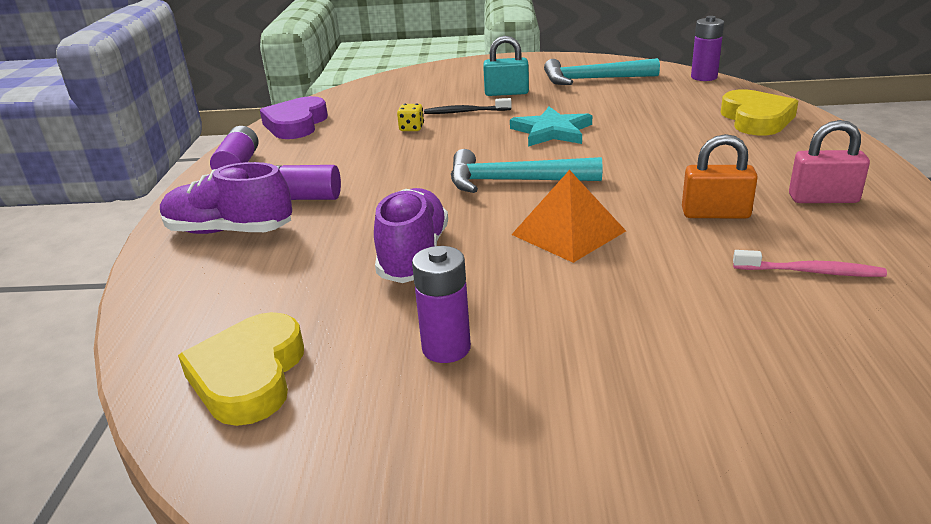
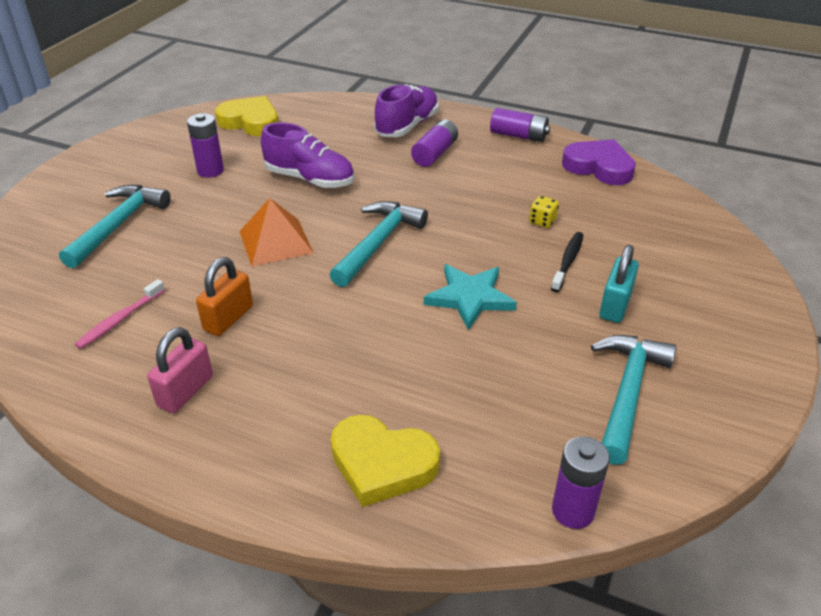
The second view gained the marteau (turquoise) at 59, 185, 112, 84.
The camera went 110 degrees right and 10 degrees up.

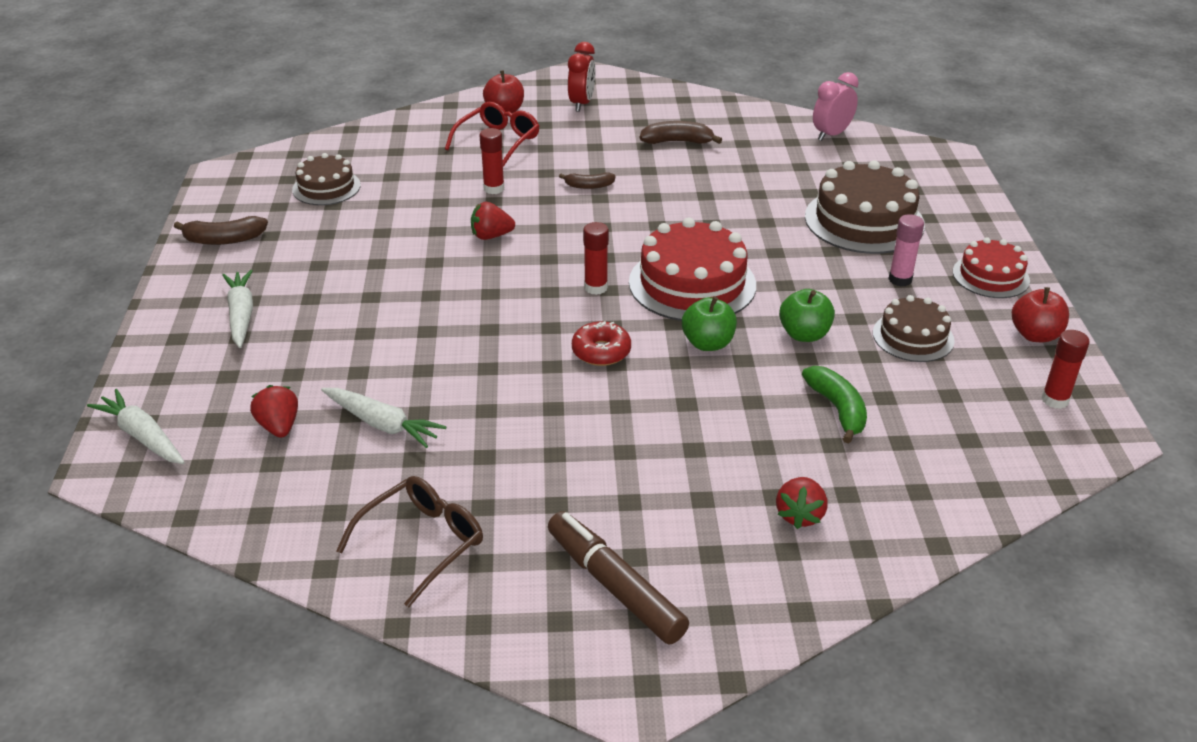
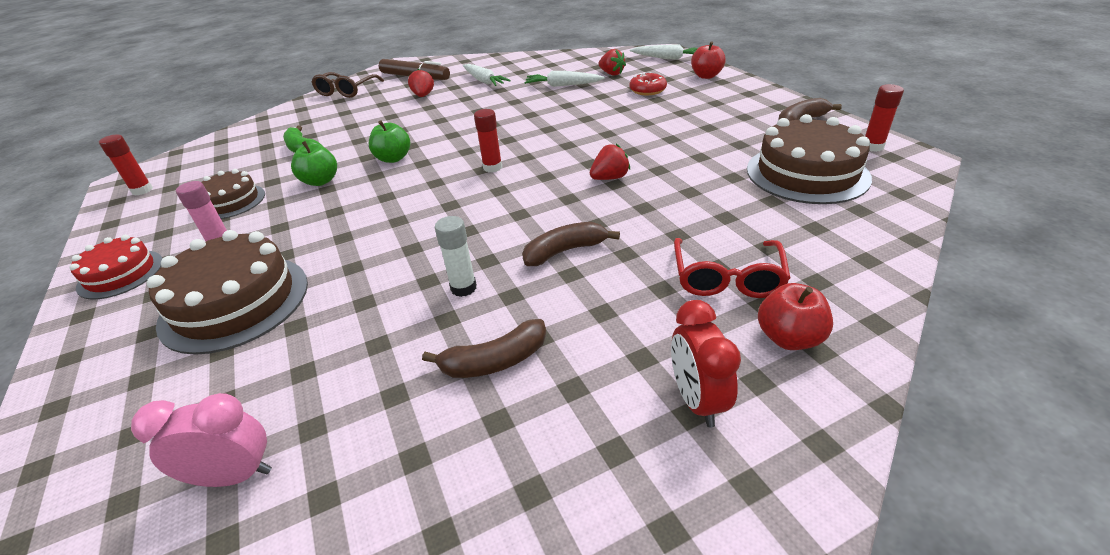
The réveil (rose) at 813, 72, 46, 69 ended up facing another way, 120 degrees counterclockwise from before.
The bâton de colle (rouge) ended up elsewhere, having gone from 479, 128, 25, 66 to 865, 84, 39, 68.
The size of the gâteau (marron) at 292, 153, 69, 52 changed by a factor of 1.69.
The size of the banane (marron) at 559, 172, 57, 17 changed by a factor of 1.53.
The second view lost the gâteau (rouge) at 629, 218, 127, 103.
The carotte (blanc) ended up elsewhere, having gone from 222, 270, 31, 78 to 463, 64, 48, 22.
The pomme (rouge) ended up elsewhere, having gone from 1012, 287, 57, 55 to 691, 41, 35, 38.
The beignet (rouge) ended up elsewhere, having gone from 572, 321, 59, 45 to 629, 72, 38, 23.
The lunettes (marron) ended up elsewhere, having gone from 336, 476, 147, 132 to 312, 72, 72, 26.
The fraise (rouge) ended up elsewhere, having gone from 776, 477, 52, 52 to 408, 69, 26, 28.
The second view gained the bâton de colle (blanc) at 435, 216, 42, 81.
The camera went 160 degrees right and 0 degrees up.

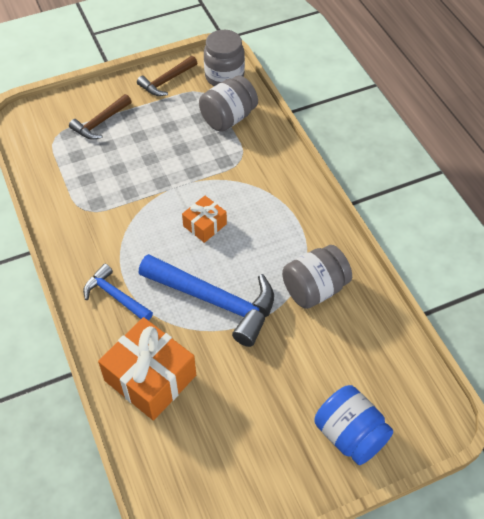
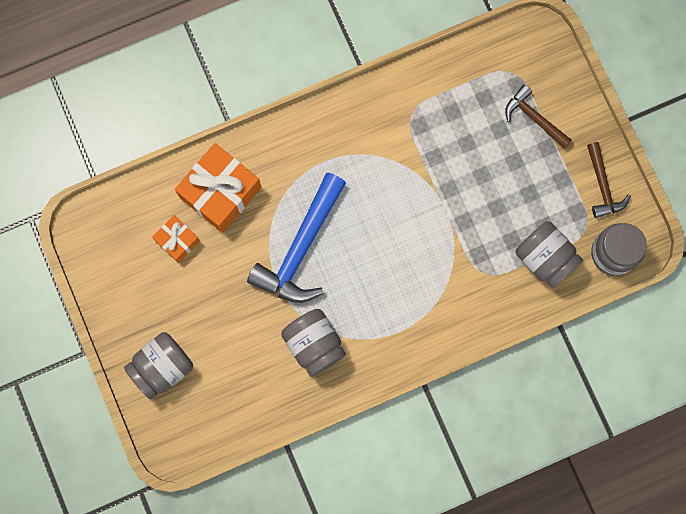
The marteau (marron) at 137, 56, 60, 40 ended up facing another way, 150 degrees counterclockwise from before.
The cadeau (orange) ended up elsewhere, having gone from 182, 196, 45, 47 to 152, 215, 48, 48.
The second view lost the marteau (bleu) at 83, 264, 70, 57.
What was the bocal (bleu) at 314, 385, 79, 80 turned into the bocal (gris) at 124, 332, 69, 68.
The camera went 90 degrees right and 25 degrees up.

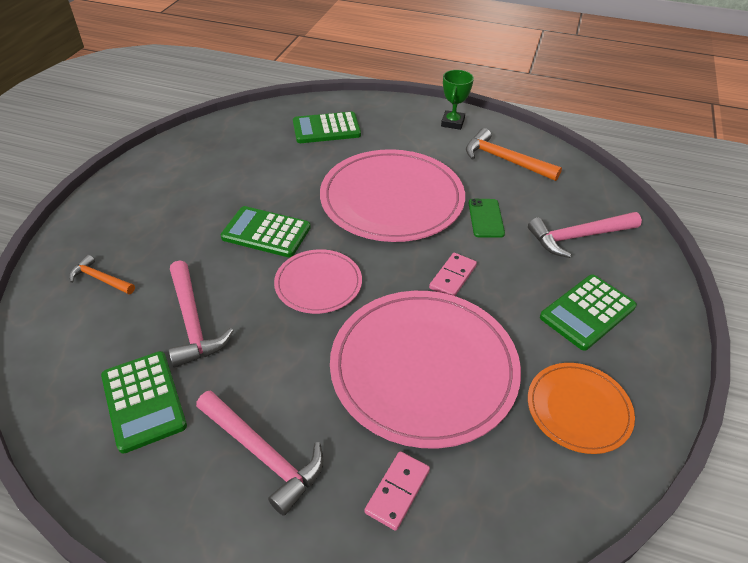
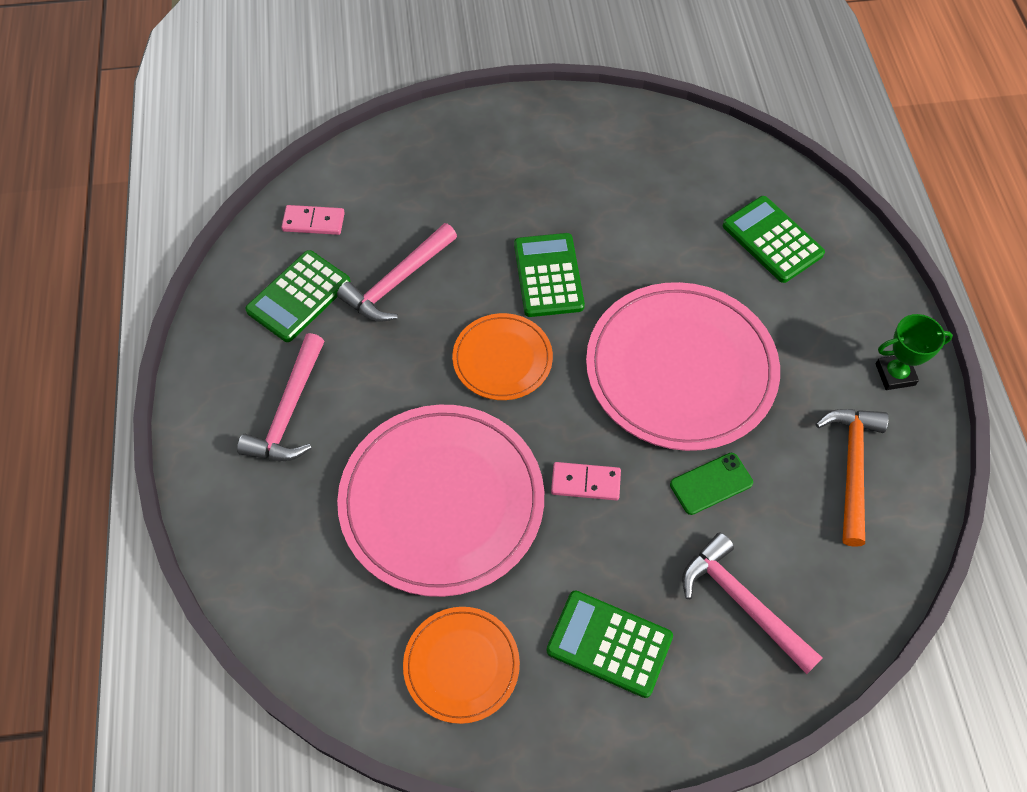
What was the assiette (rose) at 274, 249, 88, 65 turned into the assiette (orange) at 452, 313, 101, 87.
The second view lost the marteau (orange) at 69, 255, 66, 39.
The domino (rose) ended up elsewhere, having gone from 364, 451, 66, 80 to 282, 205, 63, 30.
The camera went 65 degrees right and 15 degrees up.

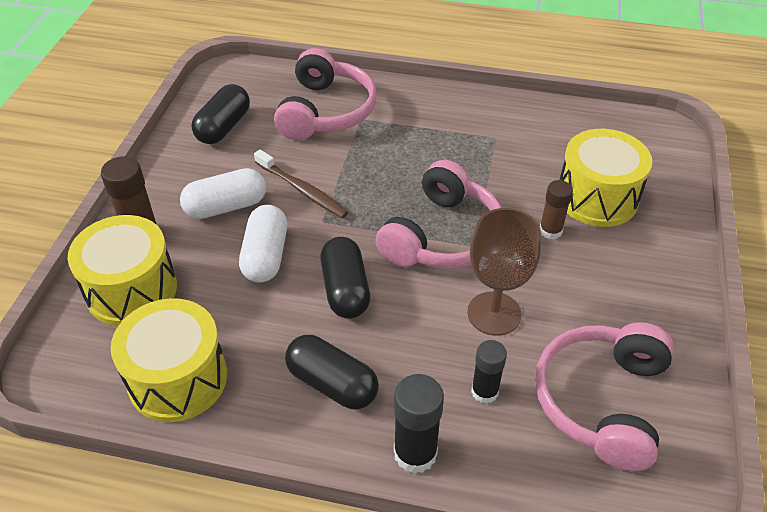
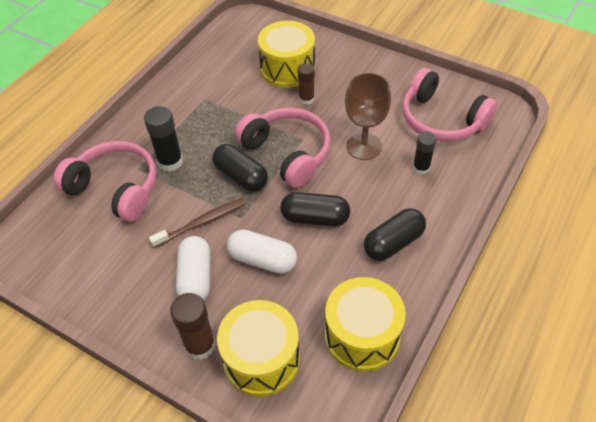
The gélule (noir) ended up elsewhere, having gone from 192, 84, 58, 60 to 212, 144, 56, 48.
The bâton de colle (noir) ended up elsewhere, having gone from 394, 374, 50, 100 to 144, 106, 39, 65.
The camera went 70 degrees left and 5 degrees up.

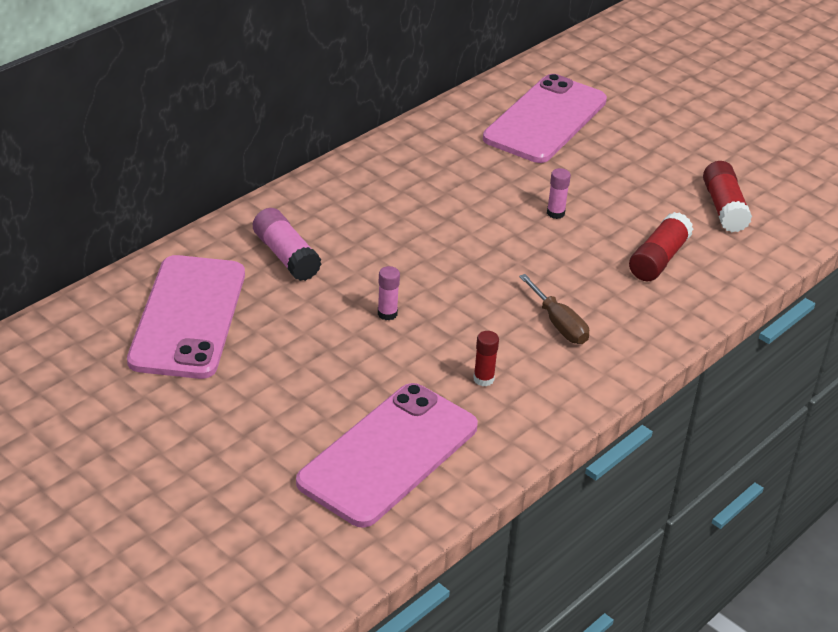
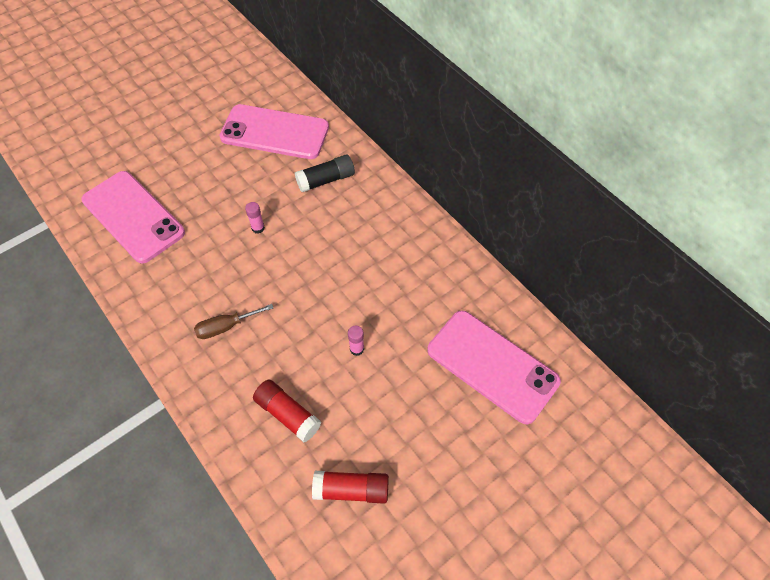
What was the bâton de colle (rose) at 253, 208, 69, 73 turned into the bâton de colle (noir) at 295, 155, 60, 38.
The second view lost the bâton de colle (rouge) at 473, 331, 26, 55.
The camera went 100 degrees right and 20 degrees up.

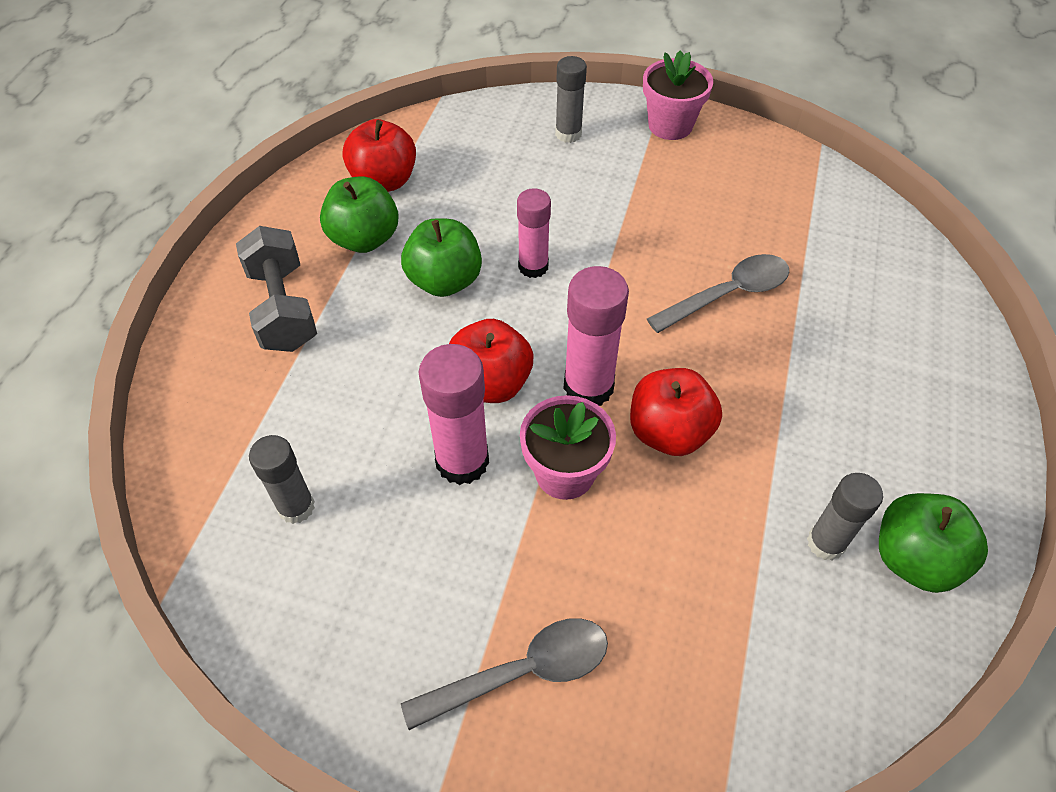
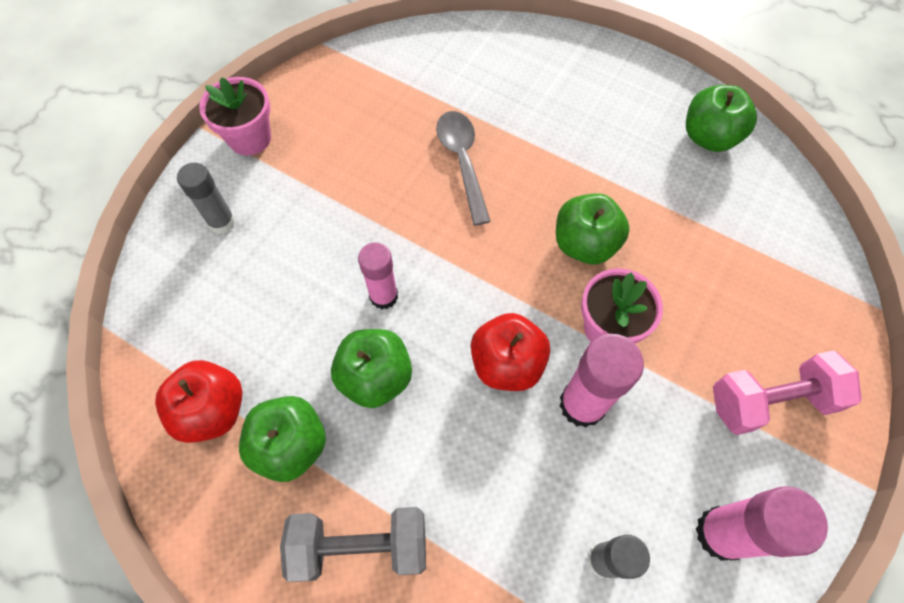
The bâton de colle (rose) ended up elsewhere, having gone from 564, 266, 65, 140 to 696, 486, 132, 75.
What was the pomme (rouge) at 630, 368, 92, 88 turned into the pomme (vert) at 556, 193, 74, 71.
The second view lost the bâton de colle (gris) at 807, 473, 76, 88.
Where the cuillère (gris) stood at 401, 618, 207, 112, the haltère (rose) came to stand at 713, 350, 149, 85.
The camera went 75 degrees left and 10 degrees up.

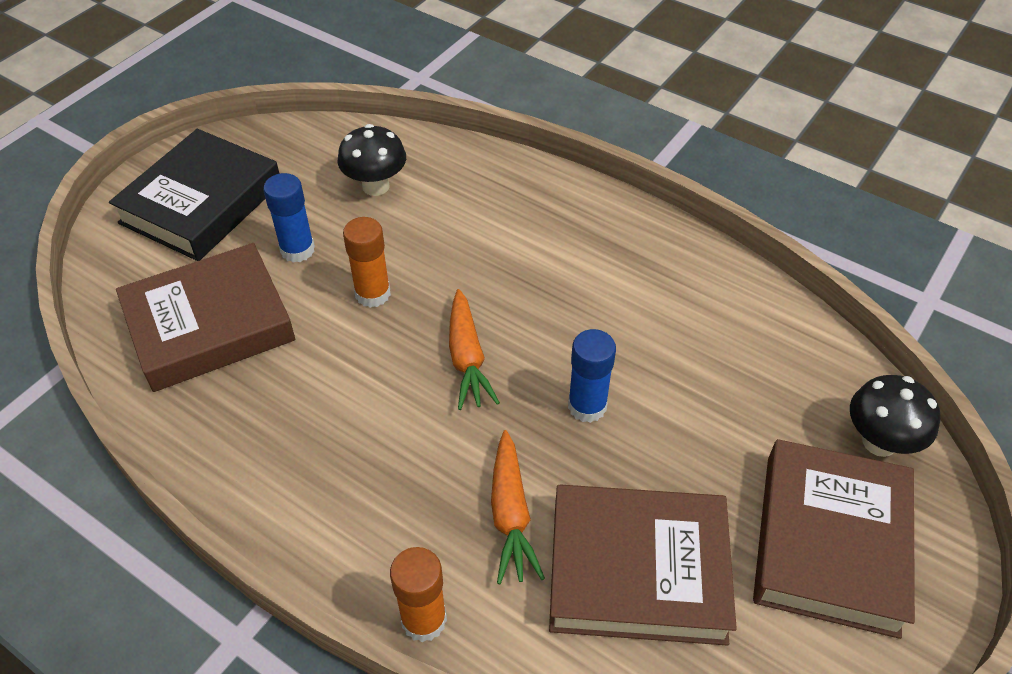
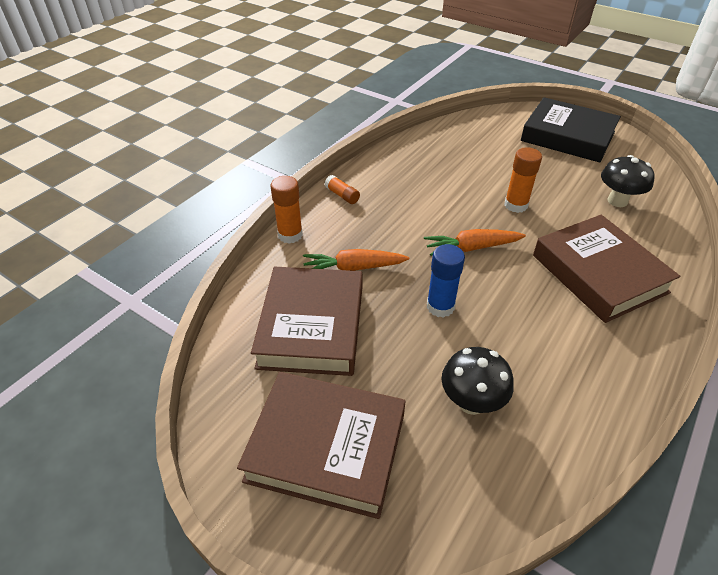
The second view lost the bâton de colle (bleu) at 263, 173, 52, 90.
The livre (marron) ended up elsewhere, having gone from 116, 243, 179, 149 to 533, 215, 147, 108.
The champignon (noir) ended up elsewhere, having gone from 850, 375, 91, 82 to 442, 347, 72, 68.
The second view gained the bâton de colle (orange) at 324, 175, 36, 29.
The camera went 90 degrees right and 5 degrees down.

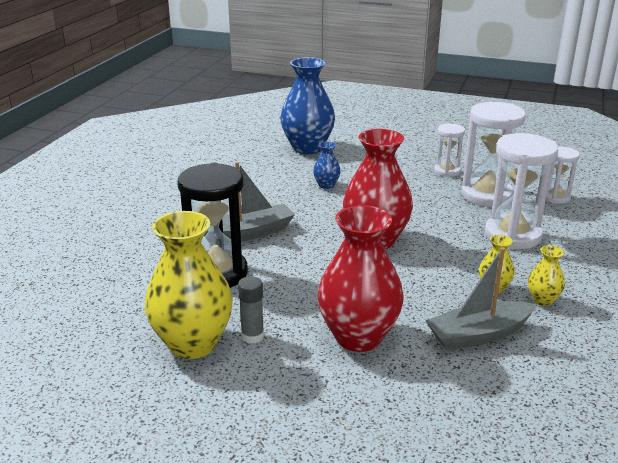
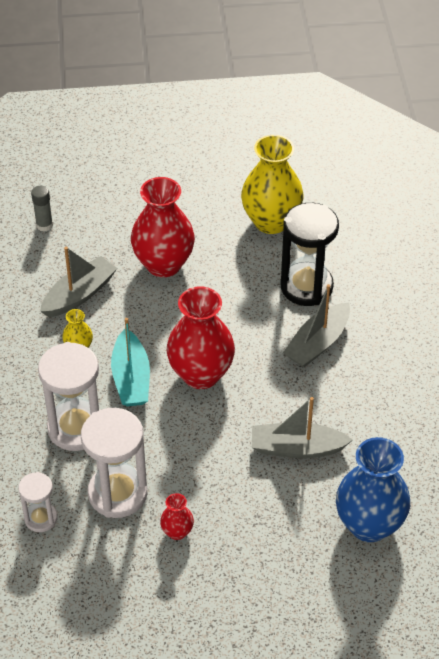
Where the sablier (blanc) stood at 434, 124, 31, 53, the vase (rouge) came to stand at 160, 493, 34, 47.
Where the vase (bleu) stood at 313, 141, 28, 48, the bateau (gris) came to stand at 252, 397, 101, 62.
The second view lost the vase (jaune) at 528, 245, 37, 61.
The bâton de colle (gris) ended up elsewhere, having gone from 238, 276, 26, 67 to 31, 186, 22, 46.
The second view gained the bateau (turquoise) at 111, 318, 39, 88.
The camera went 155 degrees right and 20 degrees up.

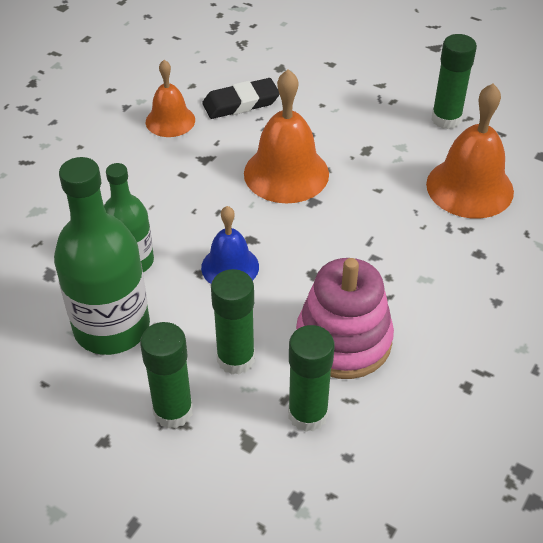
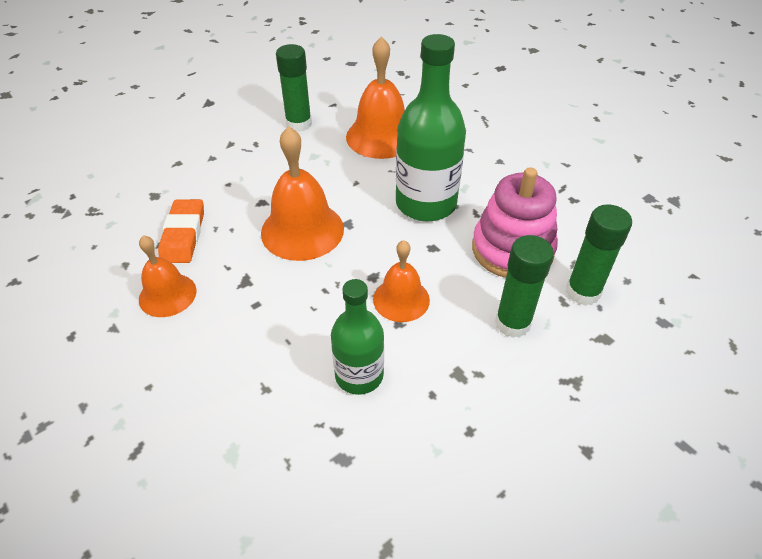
What was the gomme (noir) at 202, 78, 78, 41 turned into the gomme (orange) at 158, 199, 46, 64.
The bouteille (vert) ended up elsewhere, having gone from 54, 157, 96, 198 to 396, 34, 70, 188.
What was the cloche (bleu) at 201, 206, 58, 78 turned into the cloche (orange) at 373, 240, 57, 82.
The second view lost the bâton de colle (vert) at 140, 322, 53, 106.
The camera went 70 degrees left and 0 degrees up.

